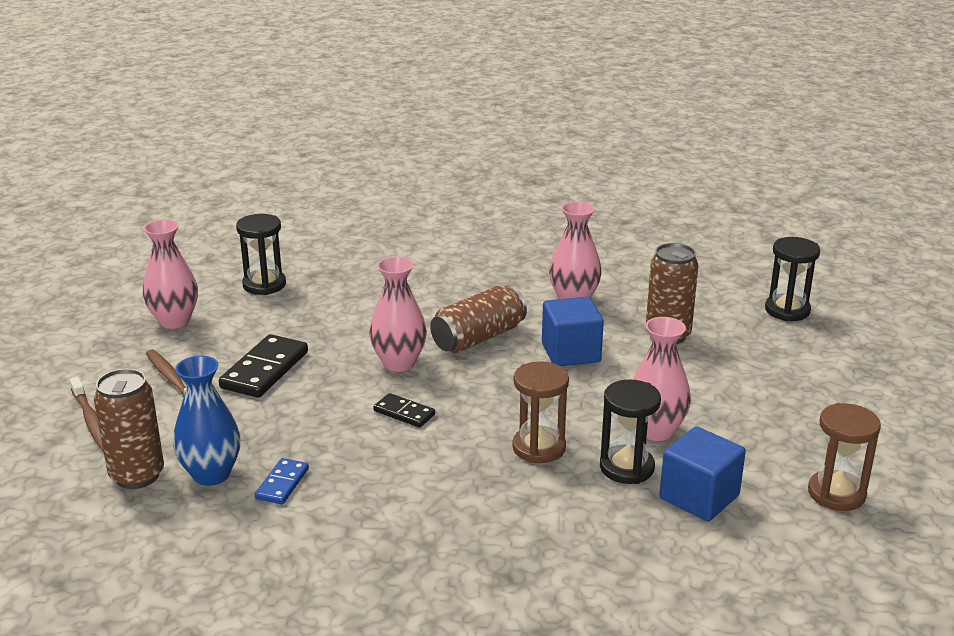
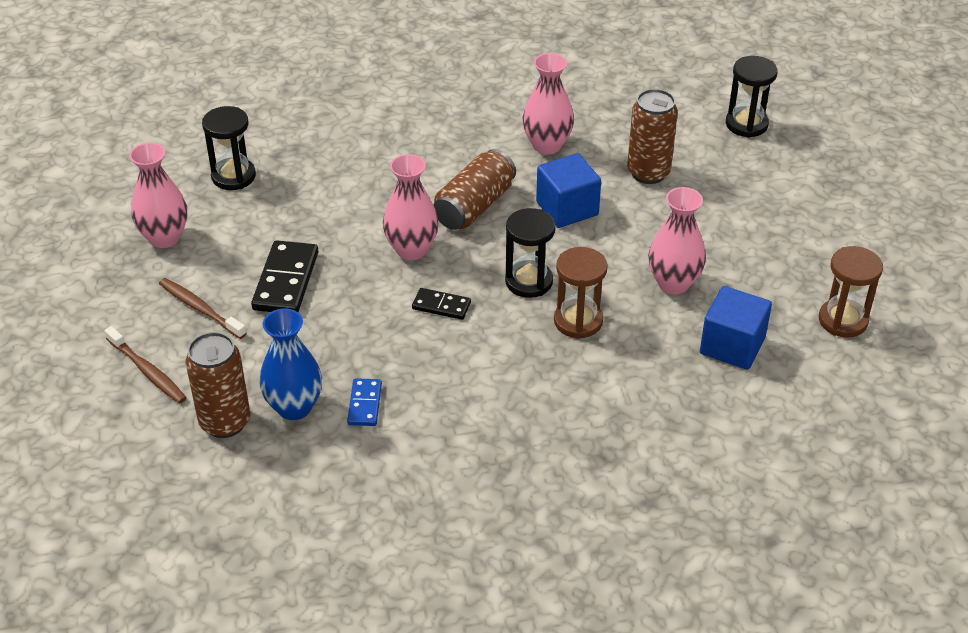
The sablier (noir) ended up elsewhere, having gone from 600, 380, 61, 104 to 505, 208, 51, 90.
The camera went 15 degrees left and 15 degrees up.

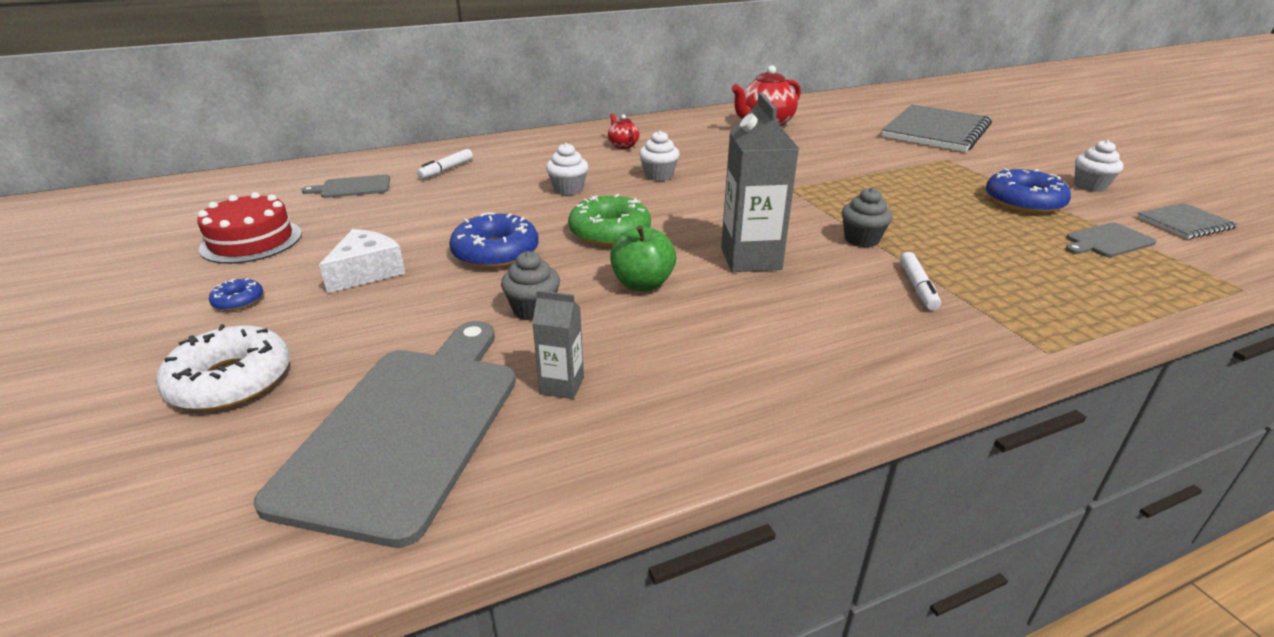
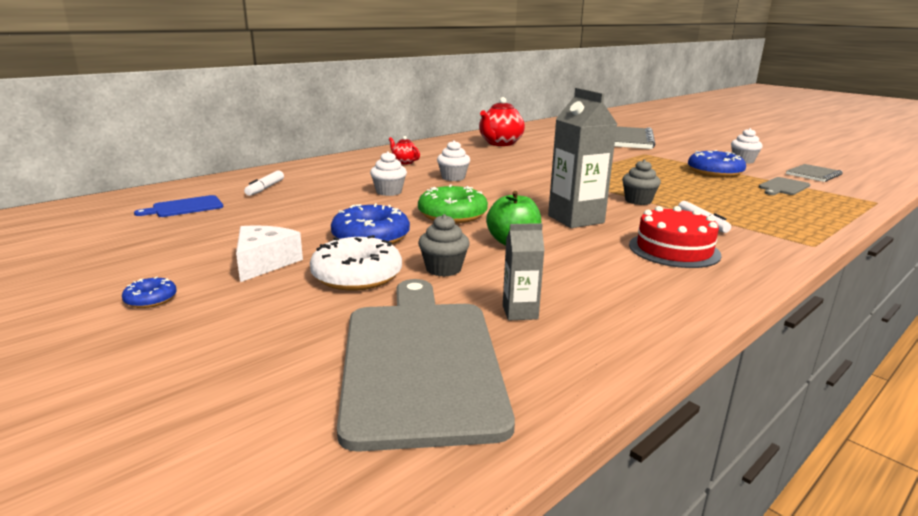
What was the planche à découper (gris) at 302, 175, 88, 23 turned into the planche à découper (bleu) at 134, 195, 89, 22.
The gâteau (rouge) ended up elsewhere, having gone from 197, 192, 105, 72 to 629, 206, 93, 62.
The beignet (blanc) ended up elsewhere, having gone from 156, 324, 134, 87 to 310, 235, 92, 56.
The camera went 20 degrees left and 10 degrees down.

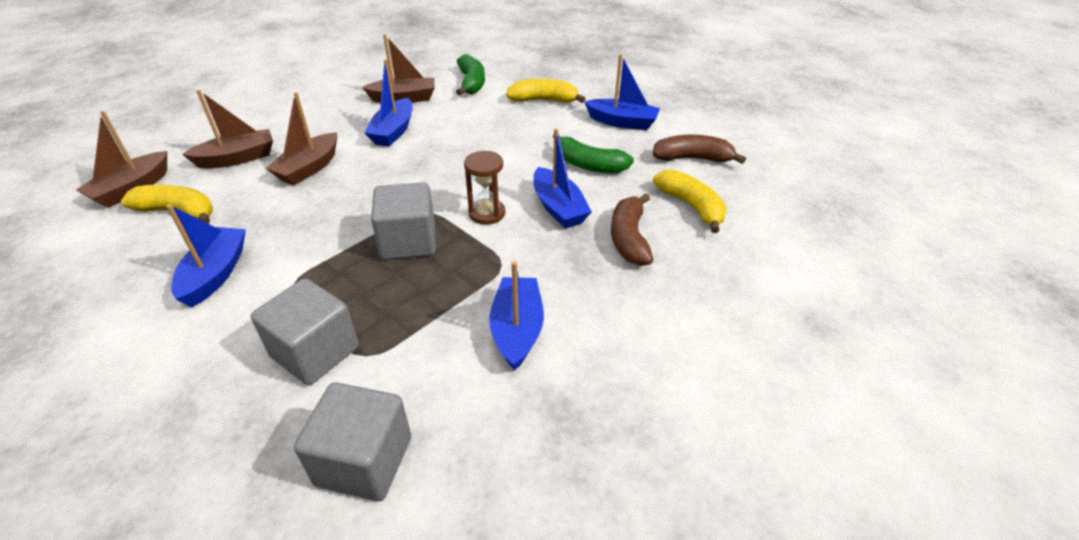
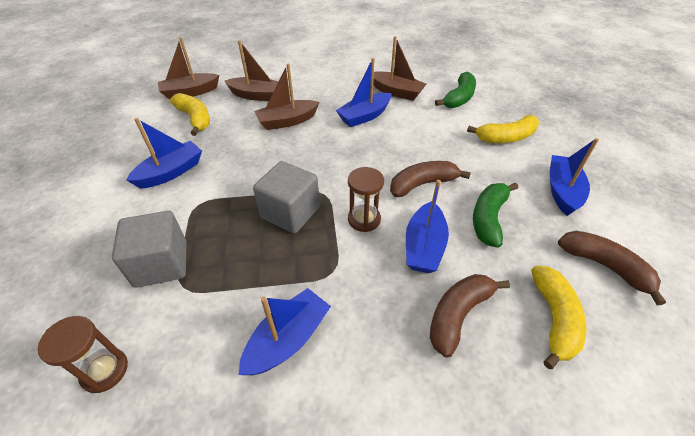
The bateau (bleu) at 585, 54, 75, 76 ended up facing another way, 135 degrees counterclockwise from before.
The banane (jaune) at 506, 79, 79, 24 ended up facing another way, 120 degrees clockwise from before.
The banane (vert) at 553, 134, 81, 39 ended up facing another way, 45 degrees clockwise from before.
Where the cube (gris) stood at 294, 383, 117, 118, the sablier (marron) came to stand at 38, 316, 90, 77.
The second view gained the banane (marron) at 390, 161, 81, 36.
The camera went 40 degrees right and 5 degrees up.

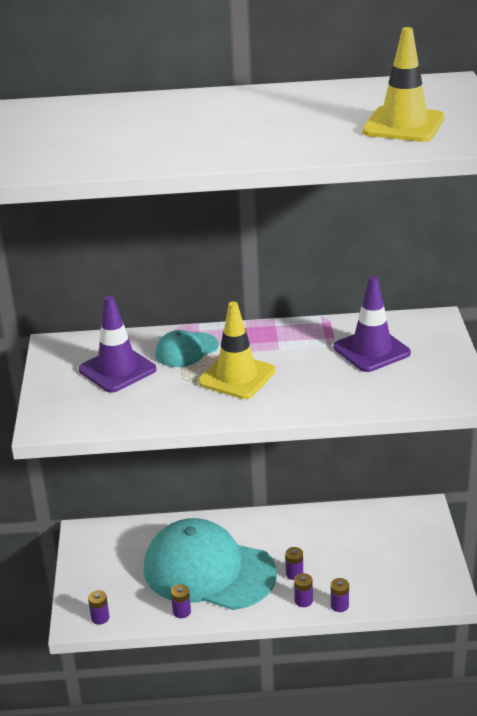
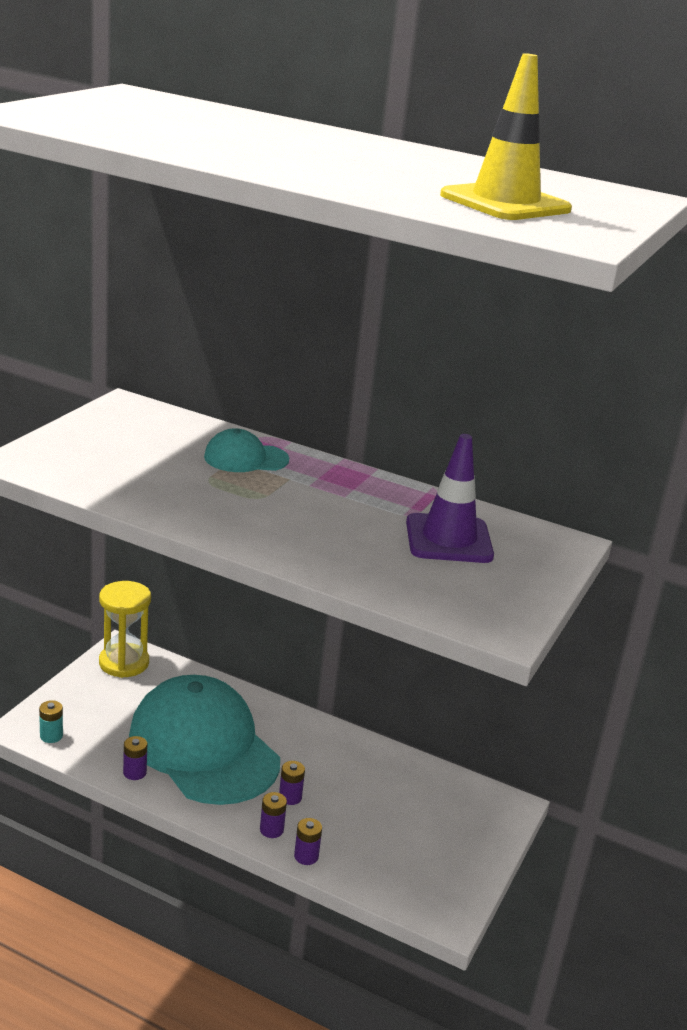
The second view lost the cône de chantier (violet) at 79, 296, 77, 97.
The second view lost the cône de chantier (jaune) at 198, 301, 77, 98.
What was the pile (violet) at 88, 590, 21, 35 turned into the pile (turquoise) at 39, 700, 24, 43.
The second view gained the sablier (jaune) at 99, 581, 52, 97.
The camera went 25 degrees right and 5 degrees down.

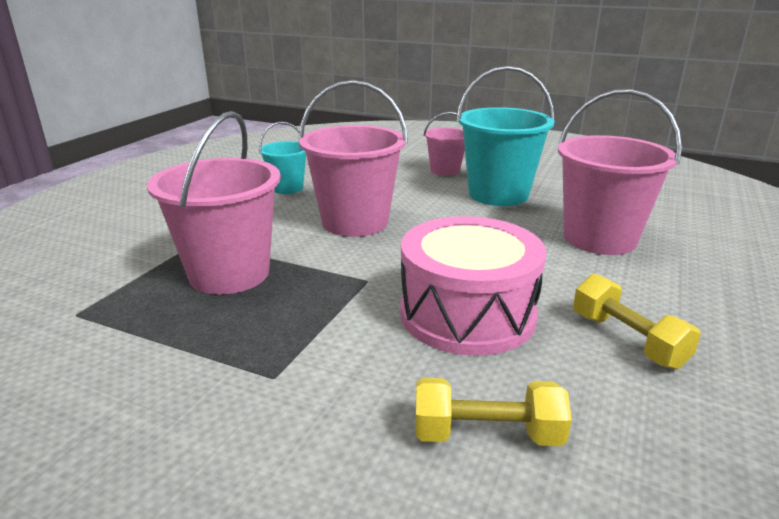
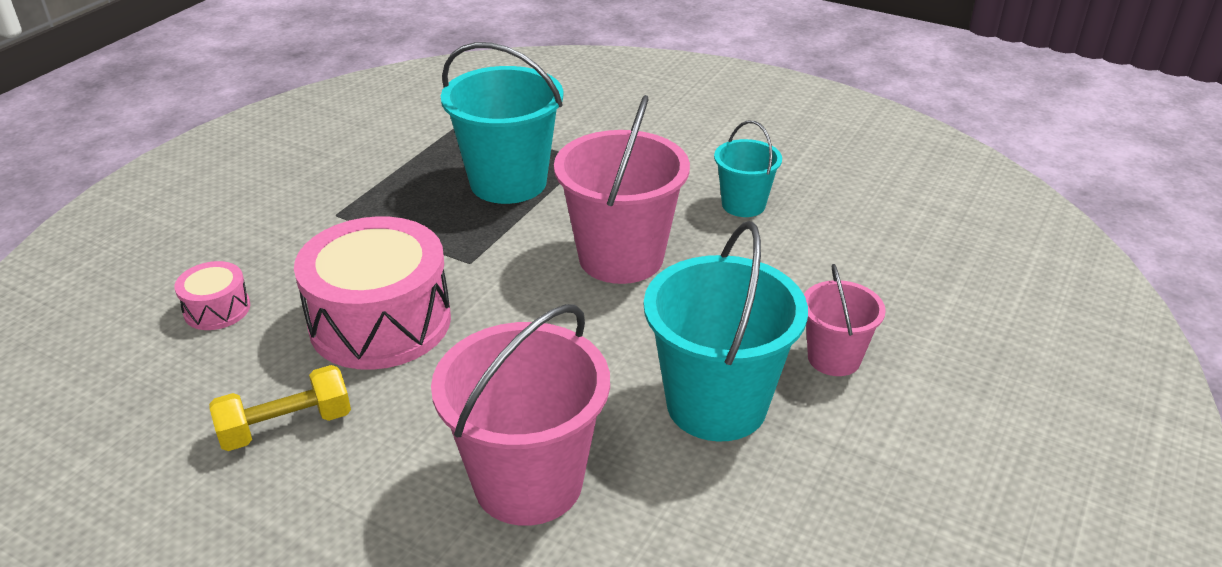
What was the seau (rose) at 147, 111, 134, 184 turned into the seau (turquoise) at 441, 42, 122, 162.
Where the haltère (jaune) stood at 415, 378, 157, 68, the tambour (rose) came to stand at 174, 261, 76, 69.
The camera went 95 degrees right and 10 degrees up.

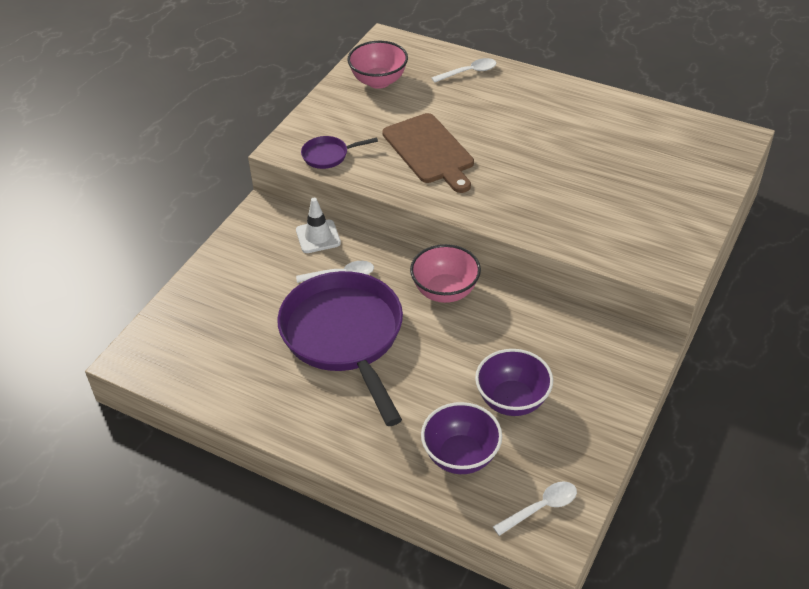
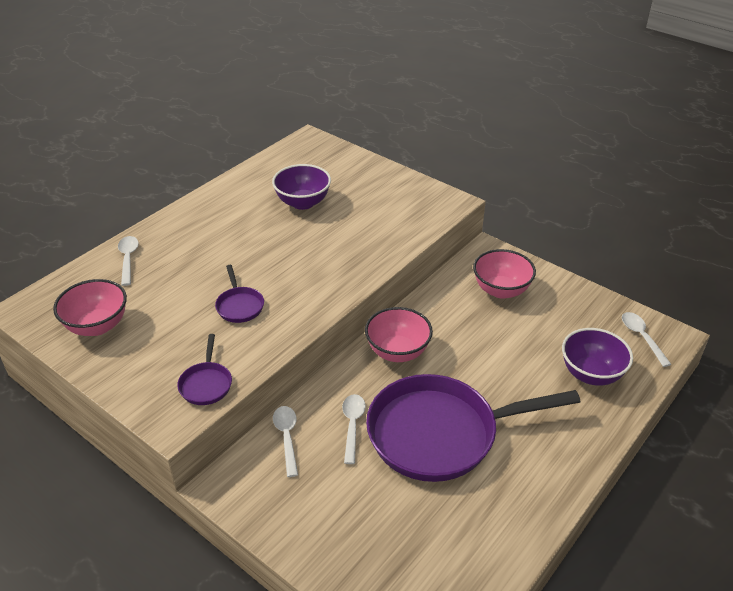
Where the planche à découper (marron) stood at 382, 113, 92, 80, the poêle (violet) came to stand at 215, 265, 49, 58.
Where the cône de chantier (blanc) stood at 296, 198, 45, 55, the cuillère (blanc) came to stand at 273, 406, 25, 71.
The bol (violet) ended up elsewhere, having gone from 475, 349, 78, 67 to 272, 164, 59, 46.
The second view gained the bol (rose) at 473, 249, 63, 50.
The camera went 80 degrees left and 5 degrees down.

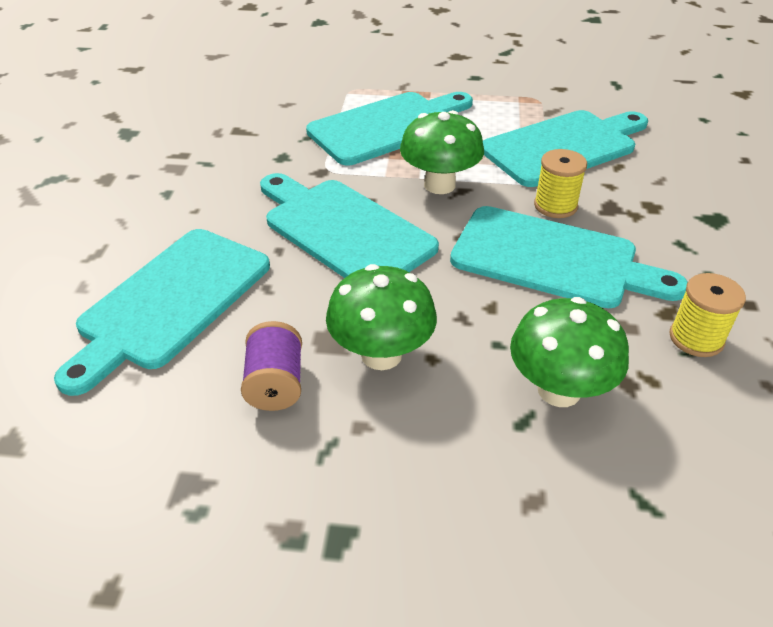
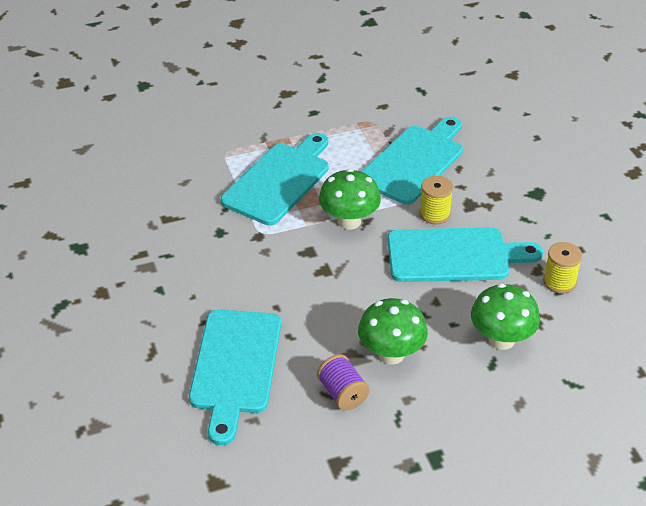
The second view lost the planche à découper (turquoise) at 260, 173, 179, 105.
The camera went 25 degrees left and 0 degrees up.

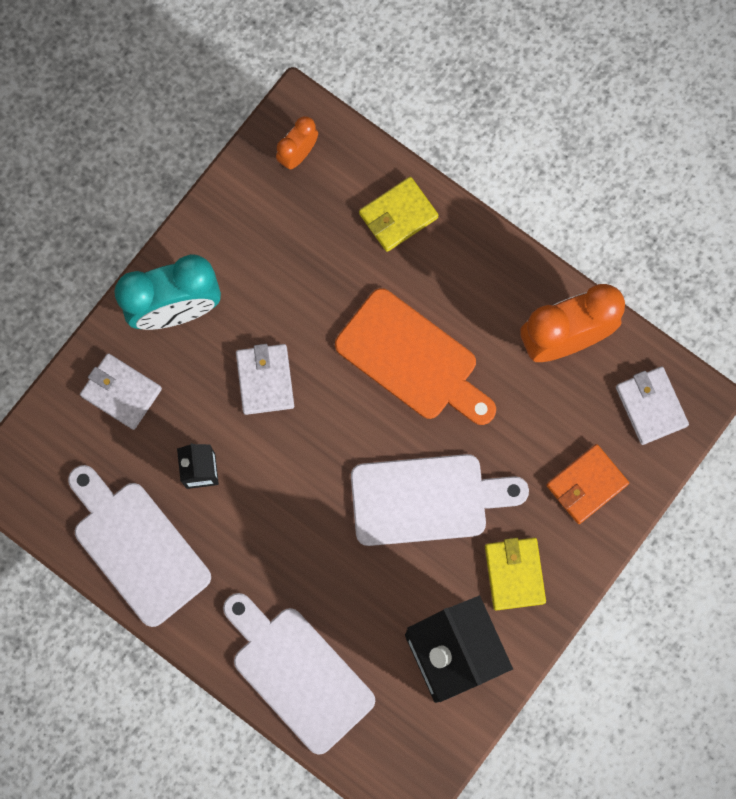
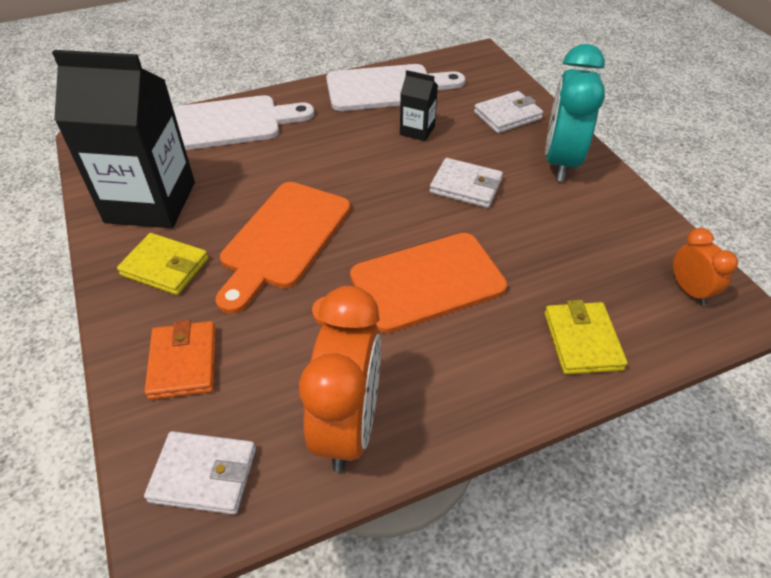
What was the planche à découper (blanc) at 351, 454, 178, 92 turned into the planche à découper (orange) at 216, 182, 134, 132.
The camera went 120 degrees right and 30 degrees down.

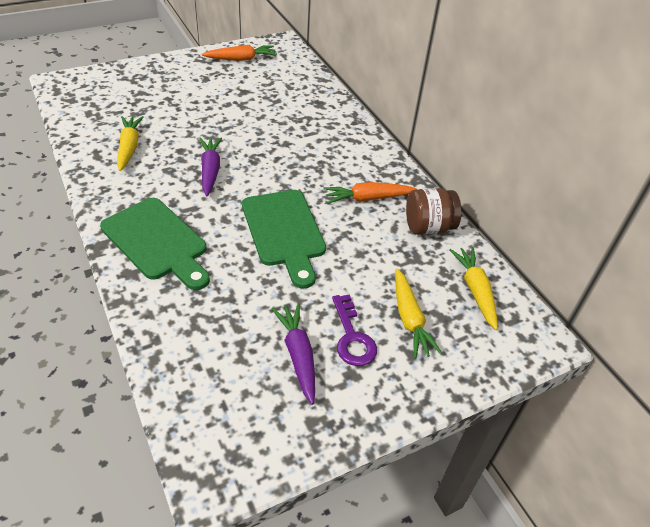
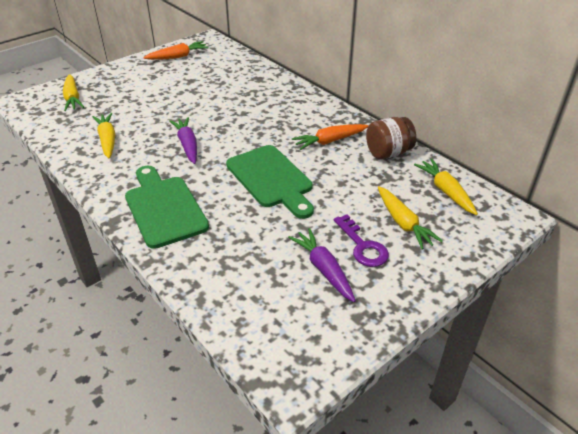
The planche à découper (vert) at 100, 198, 110, 92 ended up facing another way, 150 degrees counterclockwise from before.
The second view gained the carotte (jaune) at 63, 74, 21, 37.
The camera went 10 degrees left and 5 degrees down.

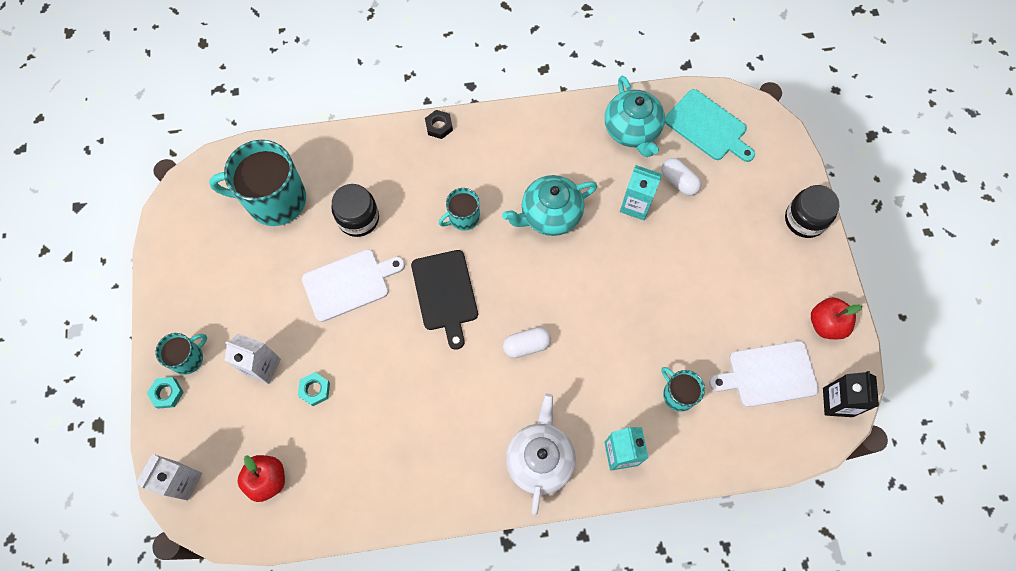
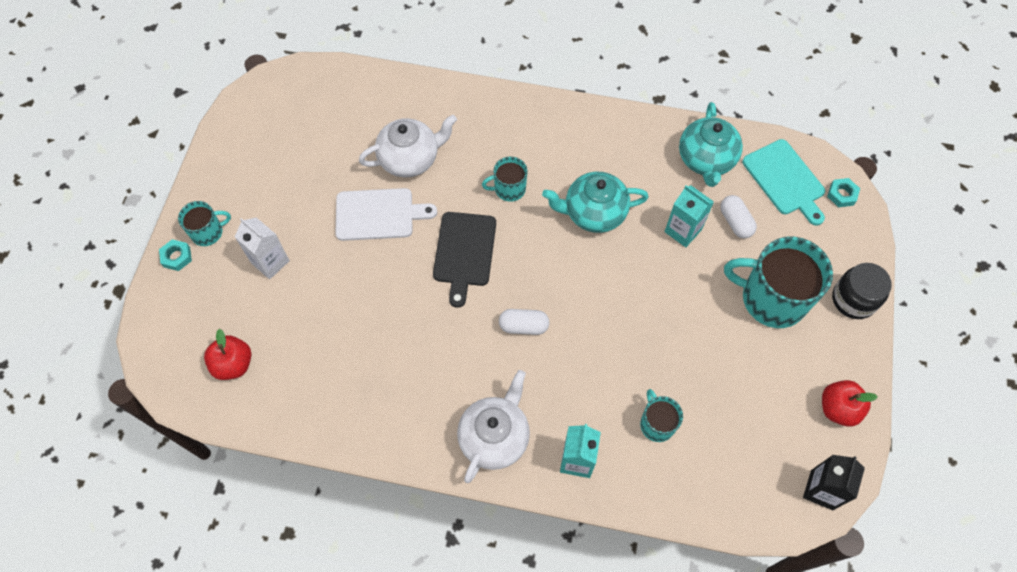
The second view lost the écrou (noir) at 425, 110, 28, 29.
The tasse (turquoise) ended up elsewhere, having gone from 209, 140, 97, 86 to 724, 237, 109, 91.
Where the bocal (noir) stood at 331, 184, 48, 53, the théière (blanc) came to stand at 359, 115, 98, 62.
The second view lost the planche à découper (blanc) at 709, 341, 110, 66.
The écrou (turquoise) ended up elsewhere, having gone from 298, 372, 32, 34 to 827, 178, 33, 29.
The second view lost the brique de lait (blanc) at 136, 454, 66, 47.
The camera went 20 degrees right and 5 degrees down.

